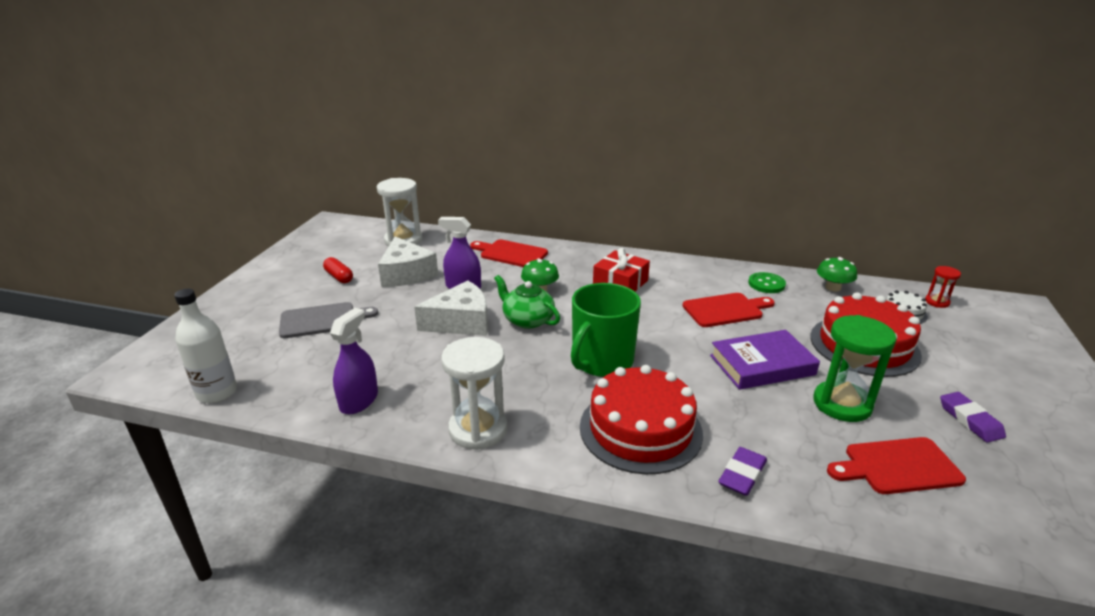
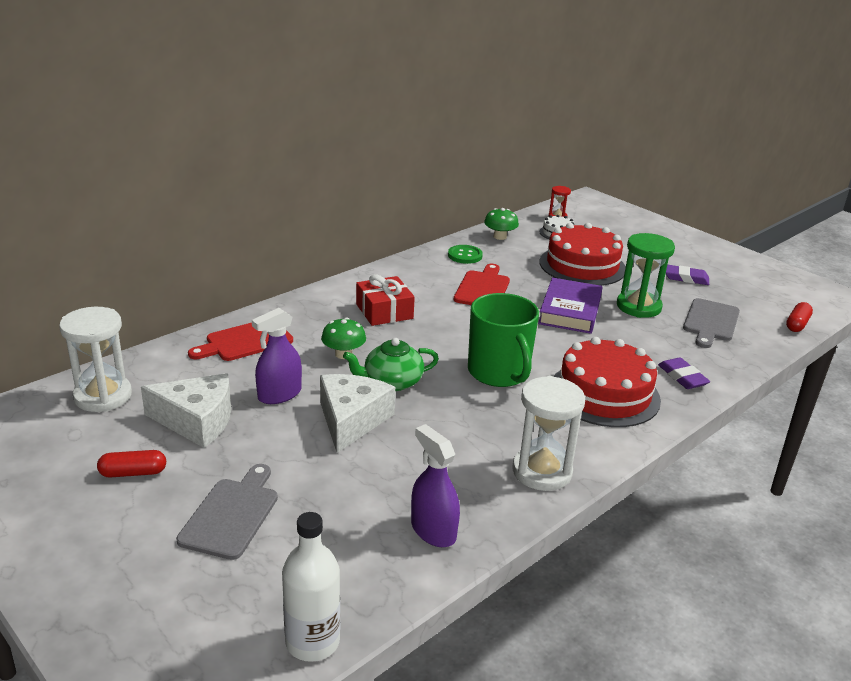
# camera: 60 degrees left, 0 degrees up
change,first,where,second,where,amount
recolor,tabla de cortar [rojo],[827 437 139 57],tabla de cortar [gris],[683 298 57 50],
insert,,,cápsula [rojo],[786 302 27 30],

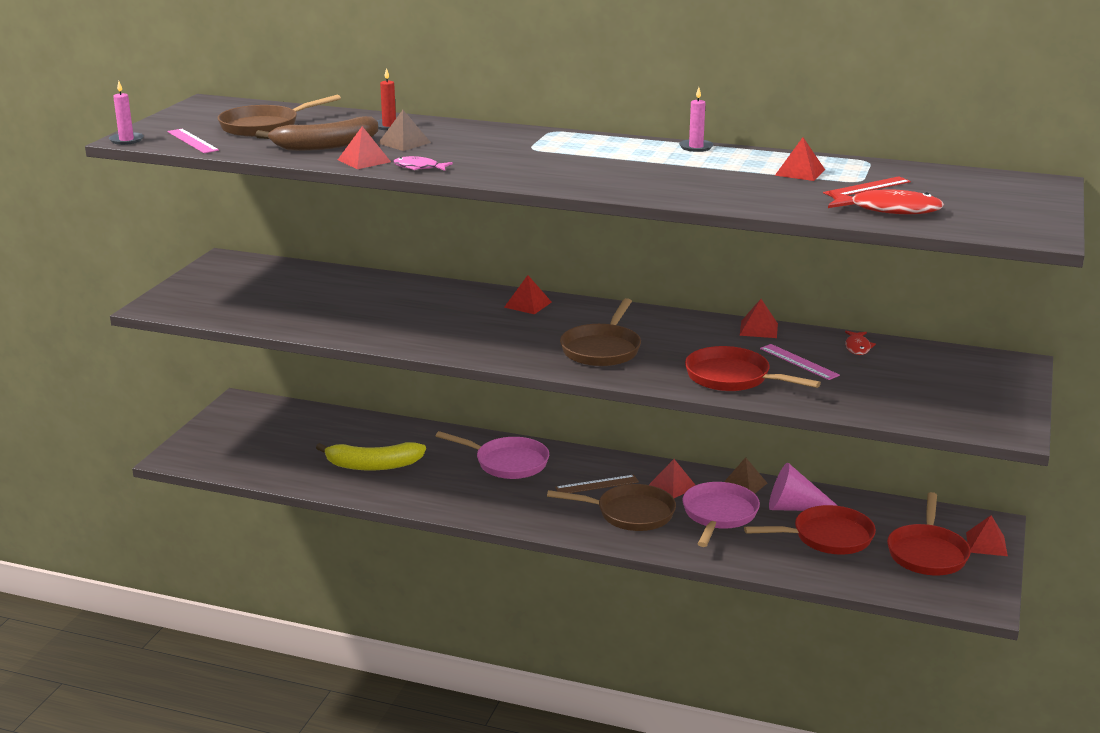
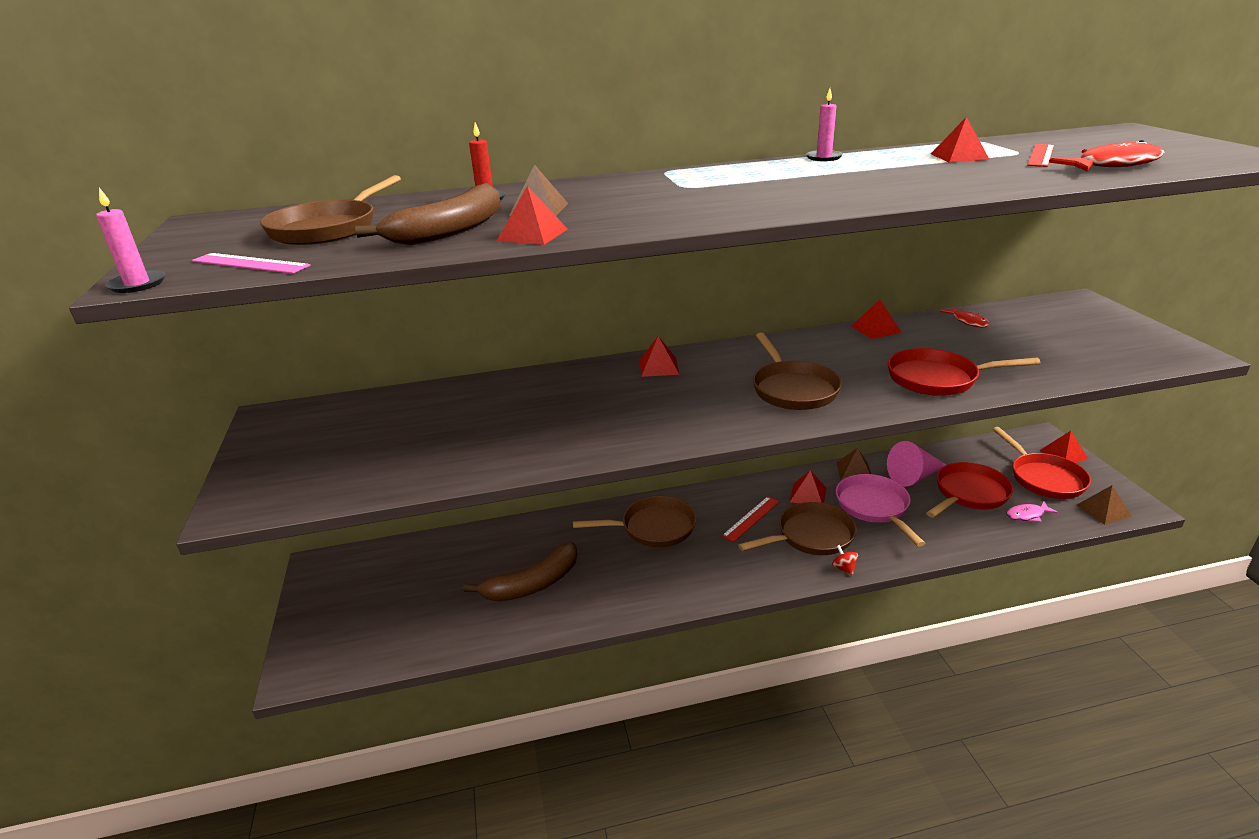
# camera: 30 degrees left, 5 degrees up
change,first,where,second,where,amount
recolor,plátano [amarillo],[316 442 110 28],plátano [marrón],[463 542 115 60],
move,pez [rosa],[393 156 60 15],,[1006 501 53 21],
recolor,sartén [rosa],[436 431 113 48],sartén [marrón],[573 496 123 51],
recolor,regla [marrón],[555 475 84 18],regla [rojo],[722 496 57 46],
delete,regla [rosa],[760 344 80 36],,,
insert,,,peonza [rojo],[832 545 26 30],
insert,,,pirámide [marrón],[1076 485 56 40],

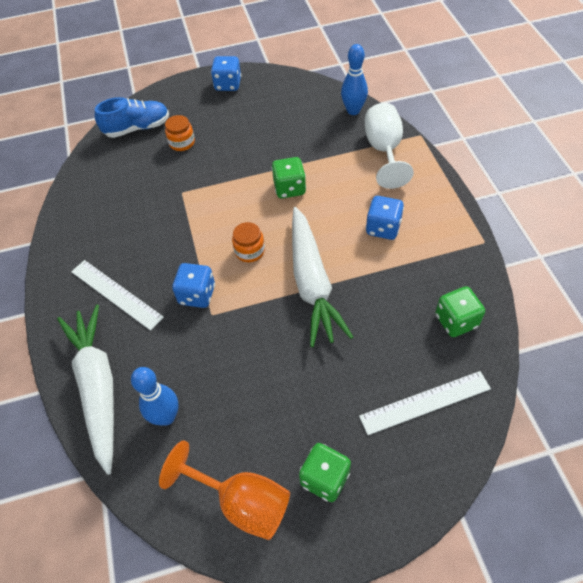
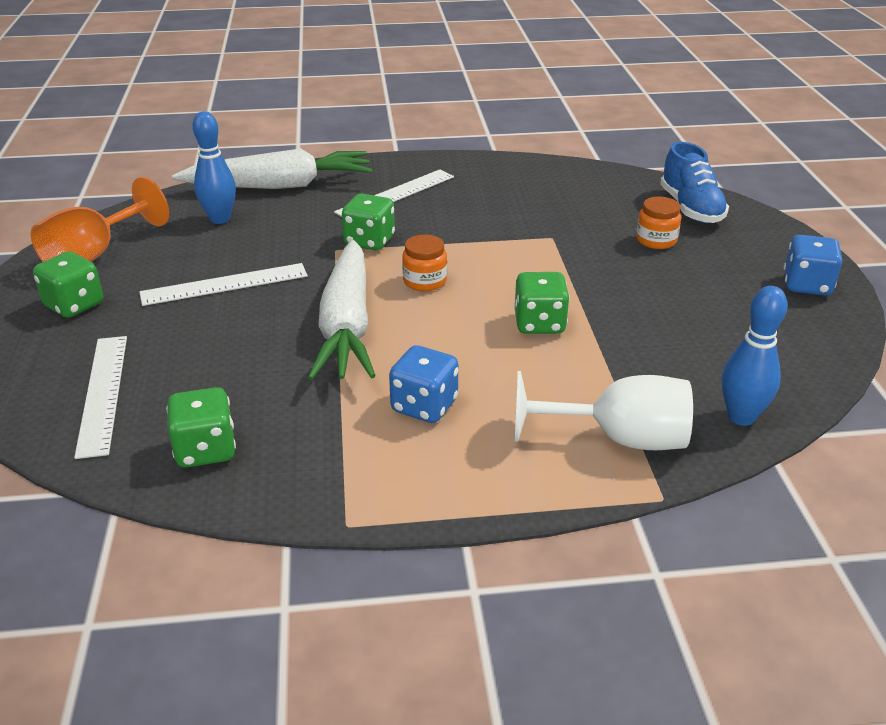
# camera: 95 degrees right, 20 degrees down
change,first,where,second,where,amount
recolor,dado [azul],[172 263 43 45],dado [verde],[342 194 53 57],
rotate,zanahoria [blanco],[292 207 61 140],,[308 240 68 140],90 degrees counterclockwise
insert,,,regla [blanco],[140 263 168 43],

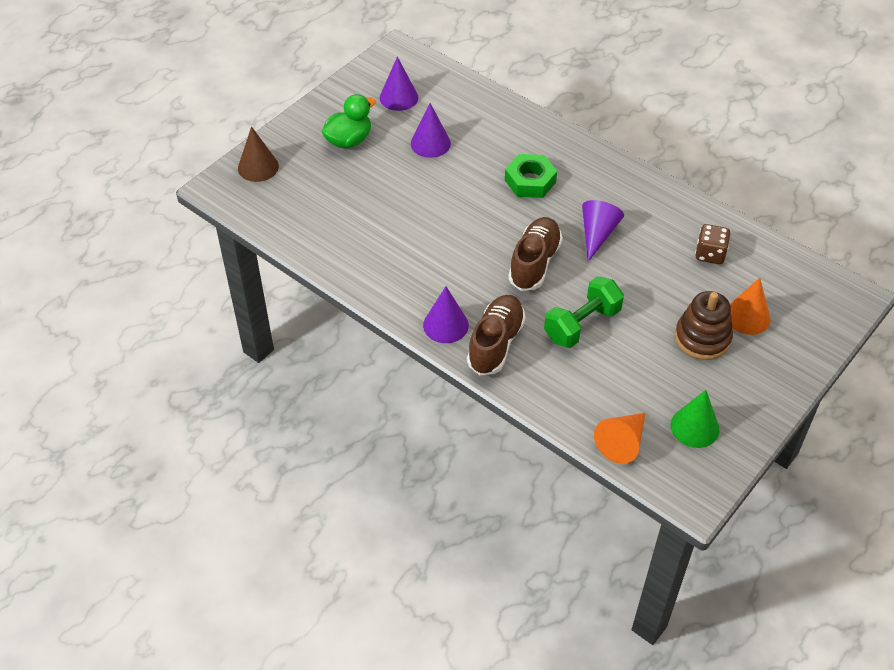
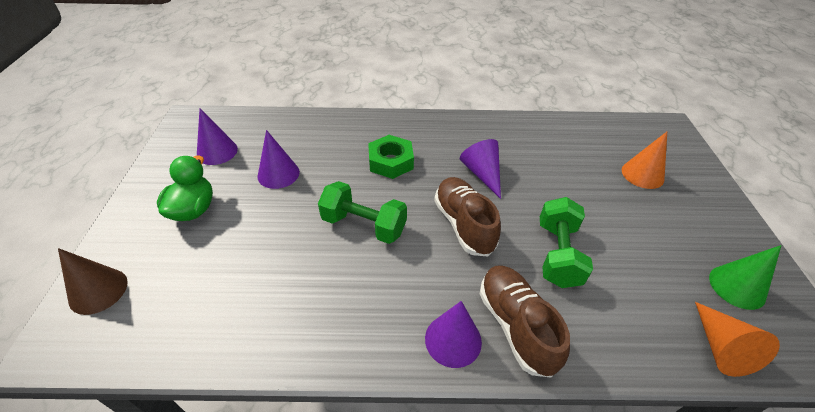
# camera: 40 degrees left, 5 degrees down
change,first,where,second,where,amount
delete,juguete apilable [marrón],[675 291 58 69],,,
delete,dado [marrón],[695 224 35 40],,,
insert,,,mancuerna [verde],[318 181 89 63],

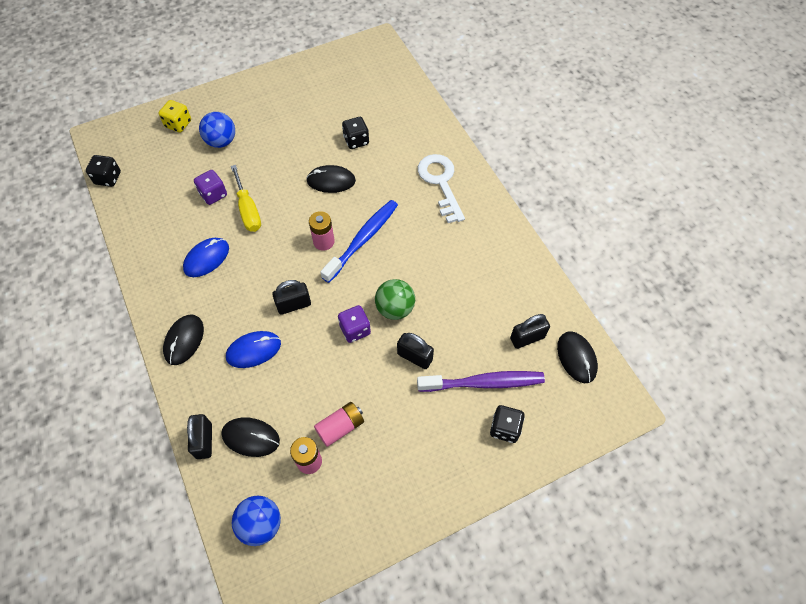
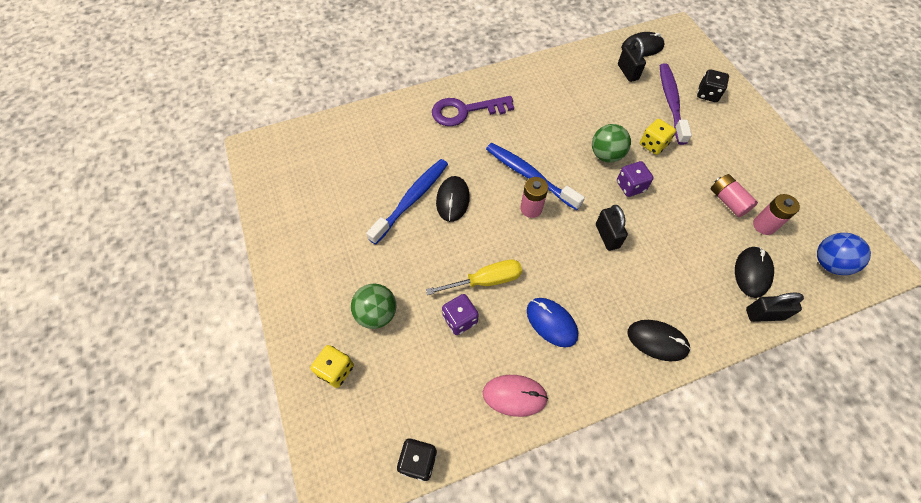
# camera: 85 degrees left, 0 degrees up
change,first,where,second,where,amount
recolor,pelota [azul],[199 112 36 36],pelota [verde],[351 284 46 45],
delete,ratón [azul],[226 331 55 37],,,
delete,dado [negro],[342 117 27 32],,,
replace,candado [negro],[397 333 37 36],dado [amarillo],[640 119 36 36],
recolor,llave [blanco],[418 154 47 69],llave [morado],[432 96 82 30],
insert,,,cepillo de dientes [azul],[366 159 82 86],
insert,,,ratón [rosa],[483 375 65 42],

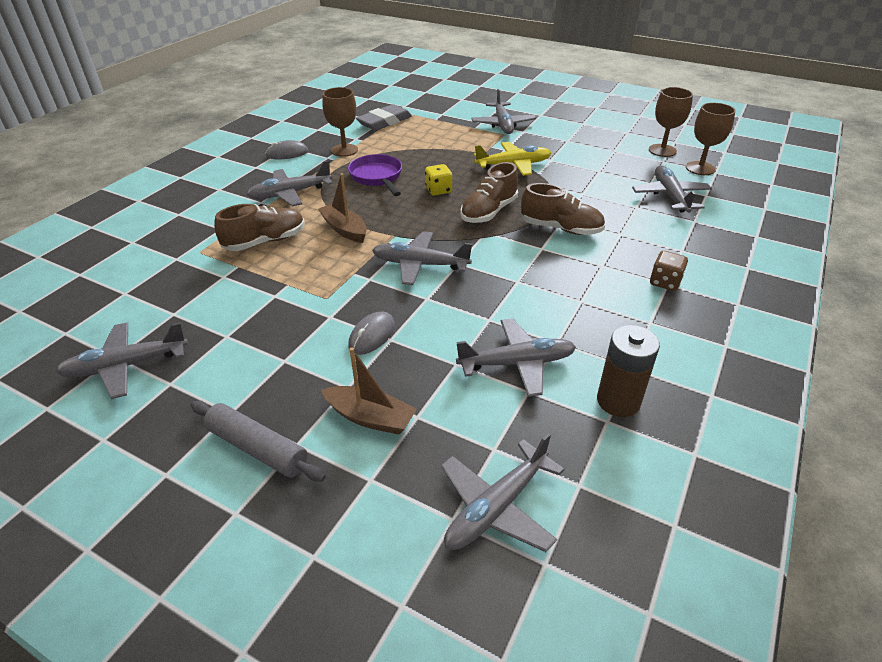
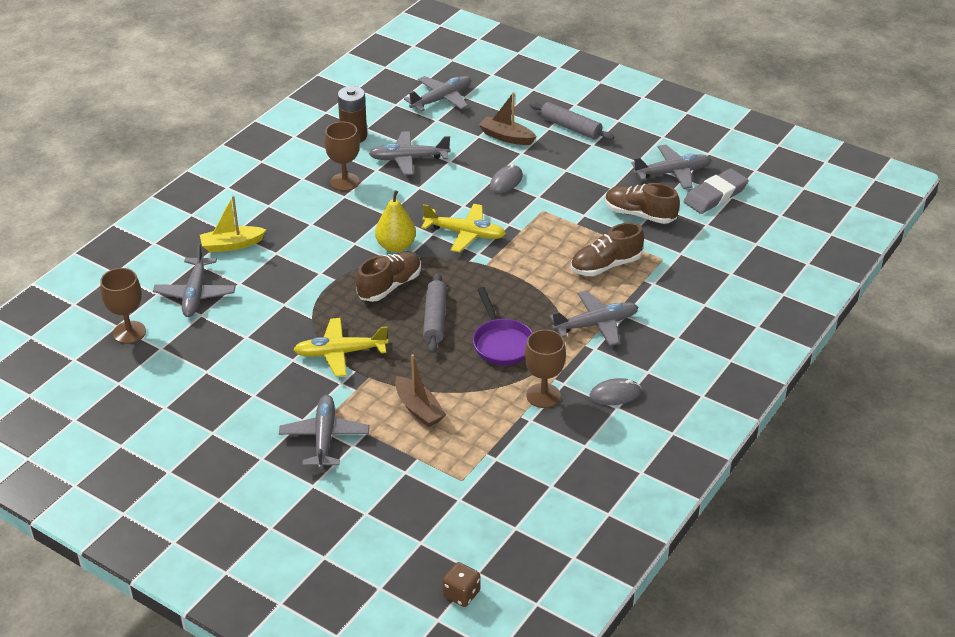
# camera: 175 degrees left, 0 degrees up
change,first,where,second,where,amount
move,barco [marrón],[318 173 49 70],,[395 354 51 73],
move,goma de borrar [gris],[356 104 56 27],,[684 168 65 46],
recolor,avión [gris],[372 231 100 54],avión [amarillo],[421 204 85 48],
replace,dado [amarillo],[425 164 27 32],rodillo [gris],[423 272 24 81],
move,zapato [marrón],[521 183 84 52],,[605 183 75 41],
move,copa [marrón],[649 87 44 70],,[324 122 36 69],
move,dado [marrón],[650 251 38 40],,[442 562 38 45],
insert,,,barco [amarillo],[200 195 66 57],
insert,,,pera [amarillo],[375 190 41 62],

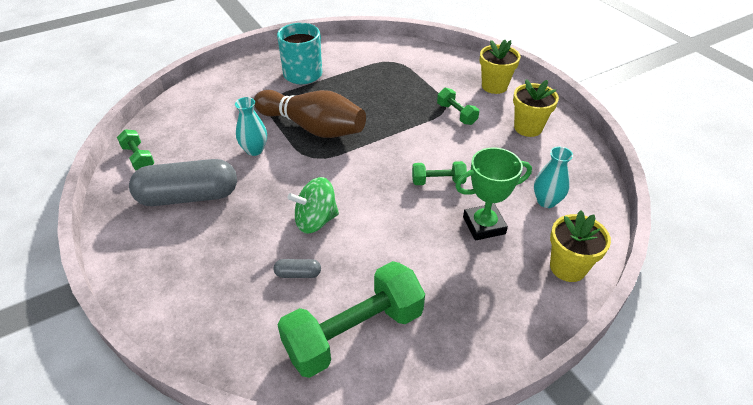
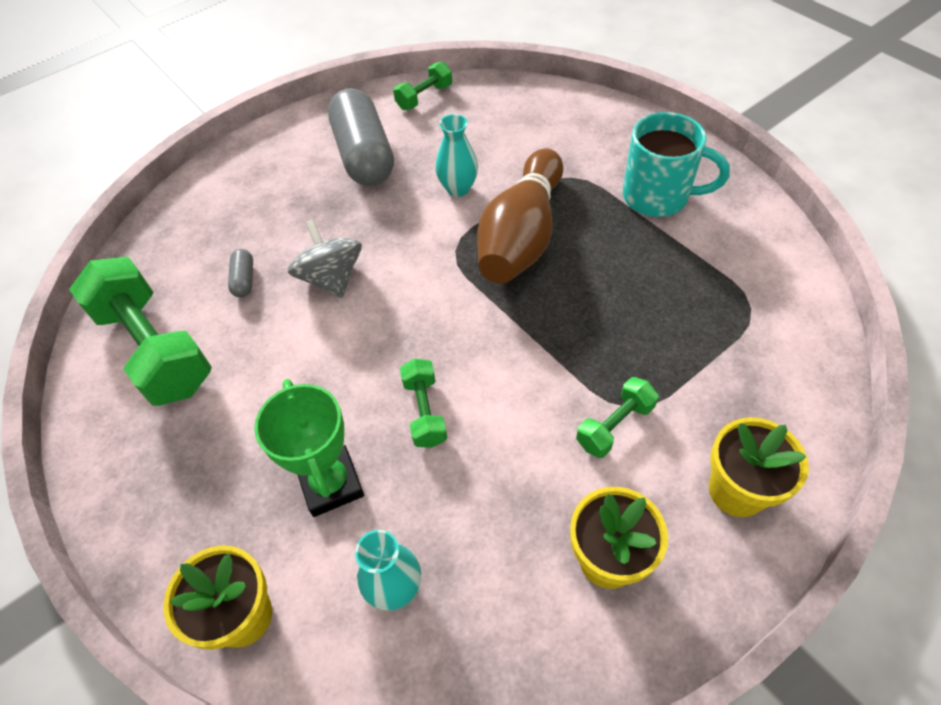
# camera: 85 degrees right, 10 degrees up
change,first,where,second,where,amount
recolor,peonza [verde],[287 177 52 57],peonza [gris],[288 219 74 79],

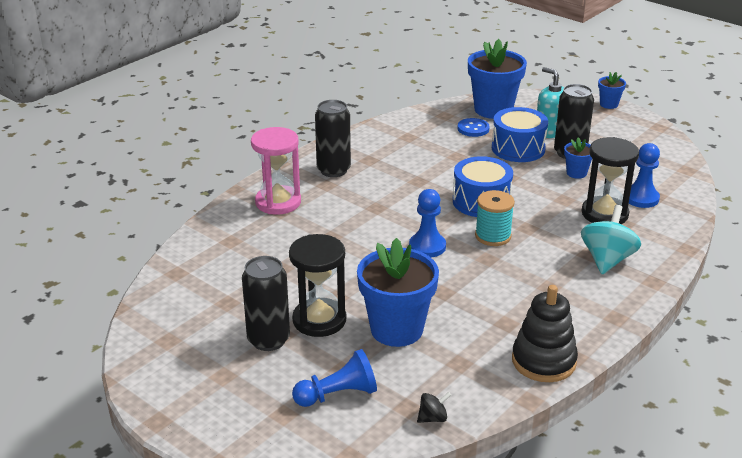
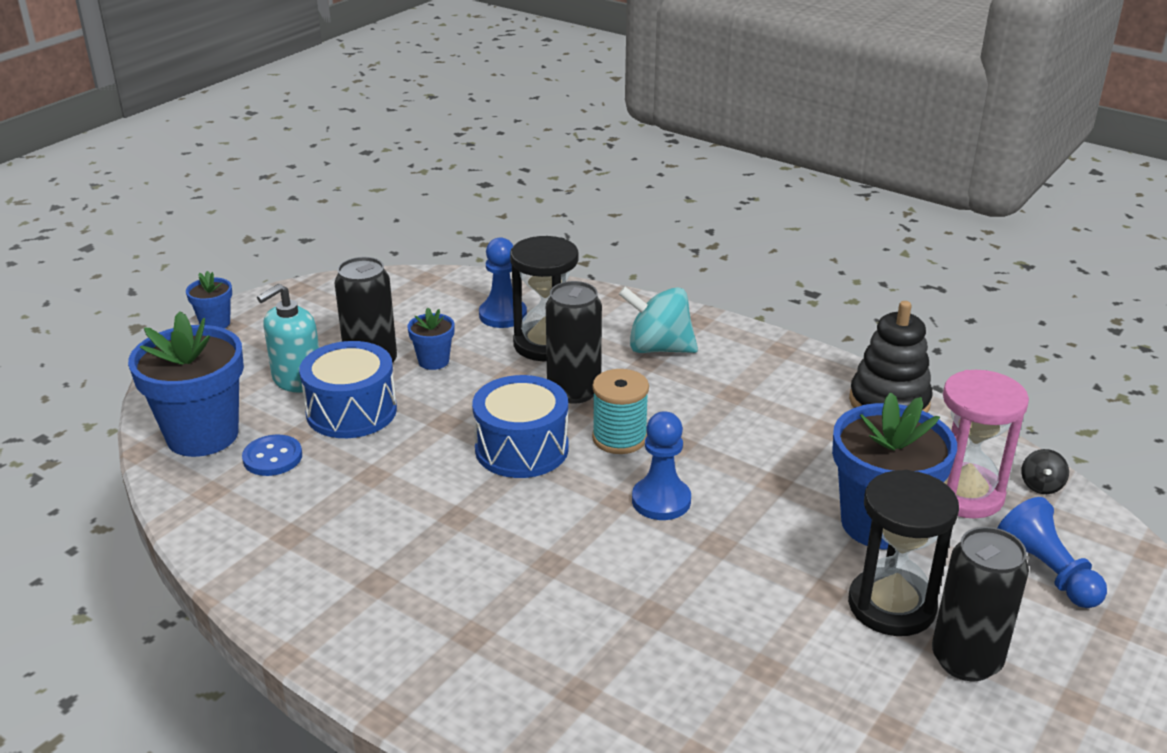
# camera: 95 degrees left, 0 degrees up
change,first,where,second,where,amount
move,reloj de arena [rosa],[251 127 50 88],,[943 370 86 148],
move,lata [negro],[315 100 36 77],,[546 281 56 123],
rotate,peonza [negro],[417 392 34 31],,[1021 449 48 45],135 degrees counterclockwise

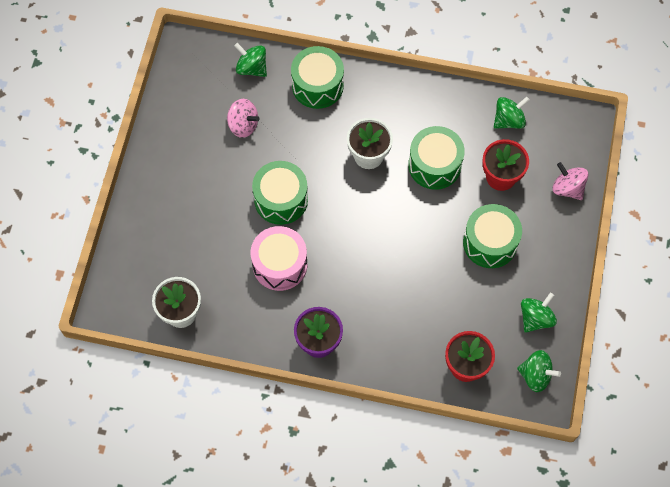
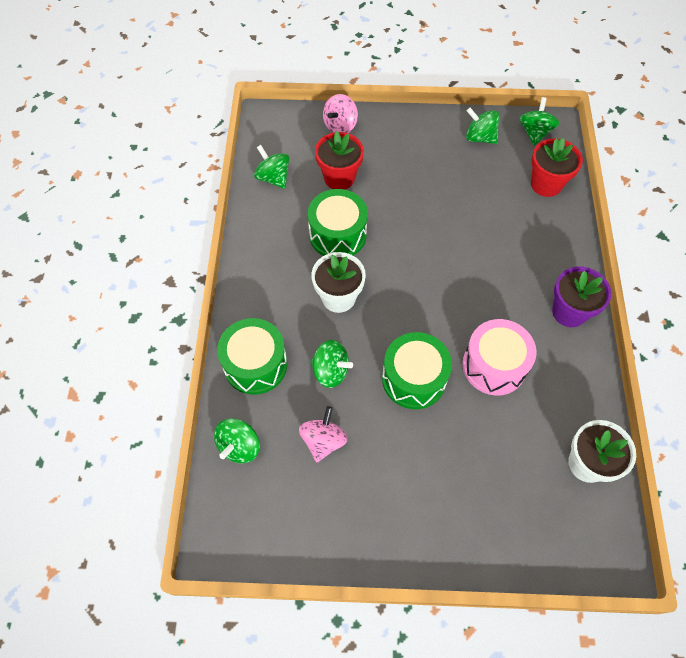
# camera: 100 degrees left, 5 degrees down
change,first,where,second,where,amount
delete,tambor [verde],[463 204 59 64],,,
insert,,,peonza [verde],[310 340 43 48],

